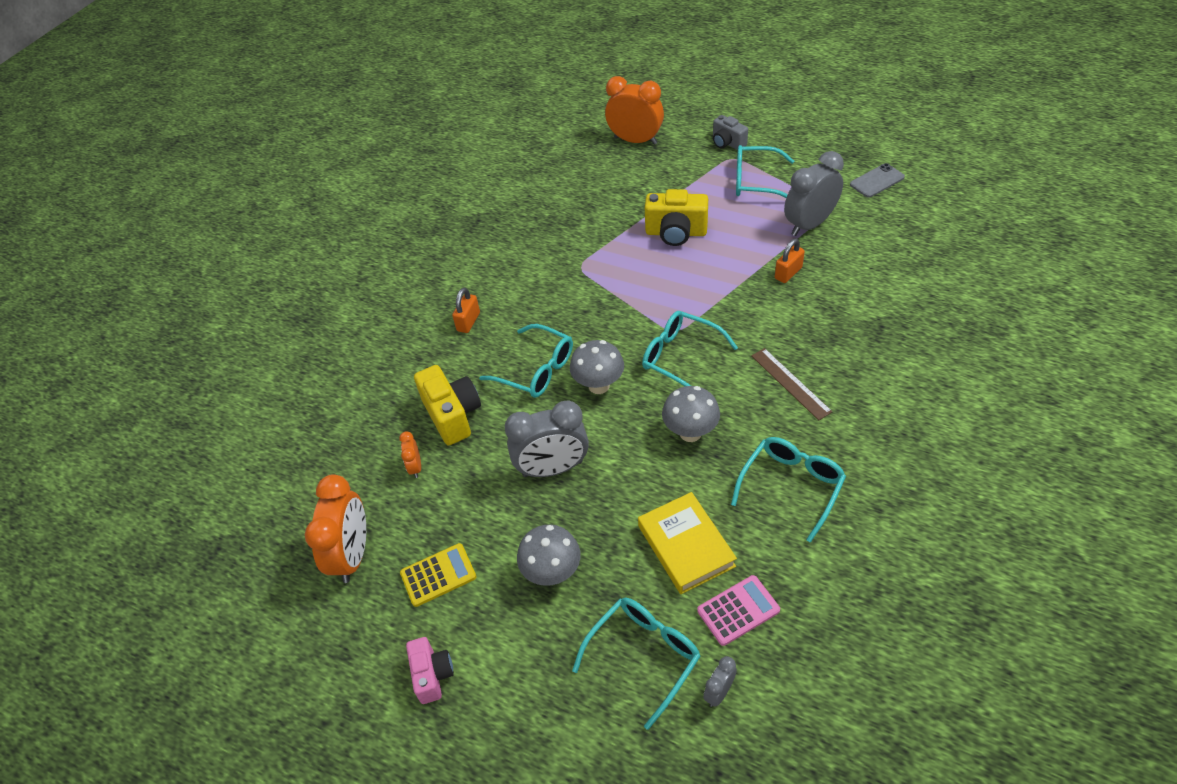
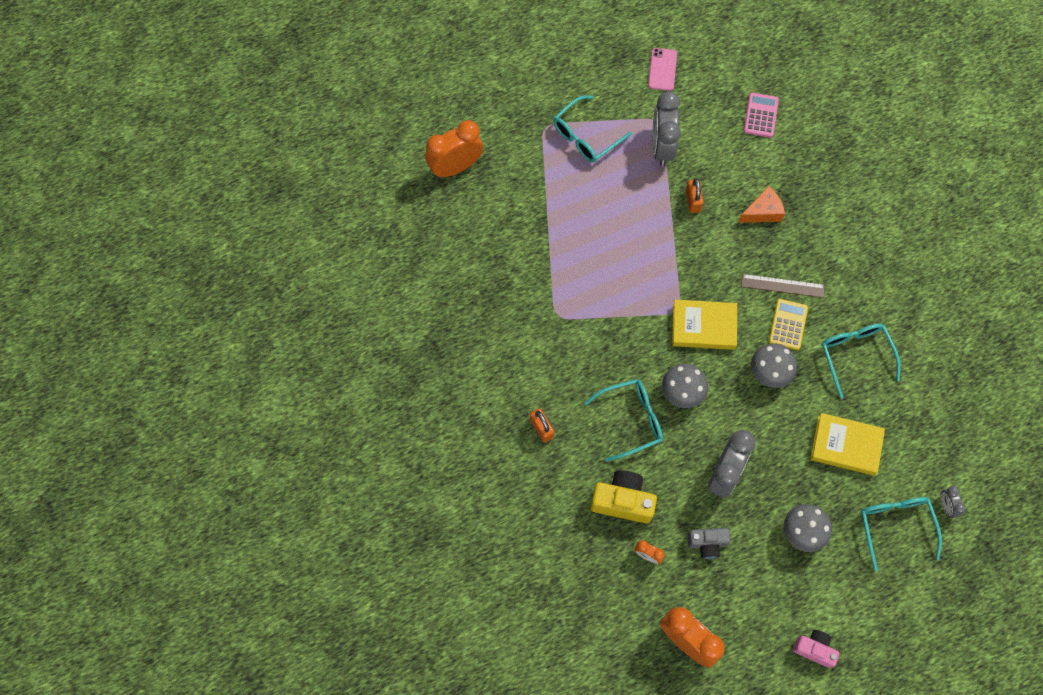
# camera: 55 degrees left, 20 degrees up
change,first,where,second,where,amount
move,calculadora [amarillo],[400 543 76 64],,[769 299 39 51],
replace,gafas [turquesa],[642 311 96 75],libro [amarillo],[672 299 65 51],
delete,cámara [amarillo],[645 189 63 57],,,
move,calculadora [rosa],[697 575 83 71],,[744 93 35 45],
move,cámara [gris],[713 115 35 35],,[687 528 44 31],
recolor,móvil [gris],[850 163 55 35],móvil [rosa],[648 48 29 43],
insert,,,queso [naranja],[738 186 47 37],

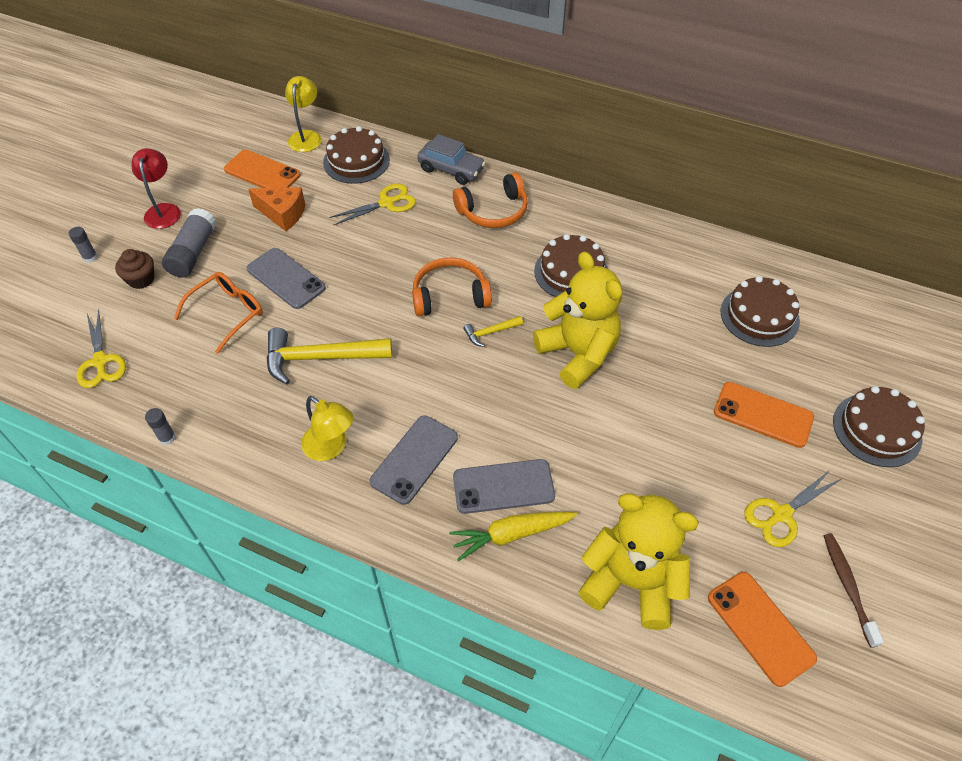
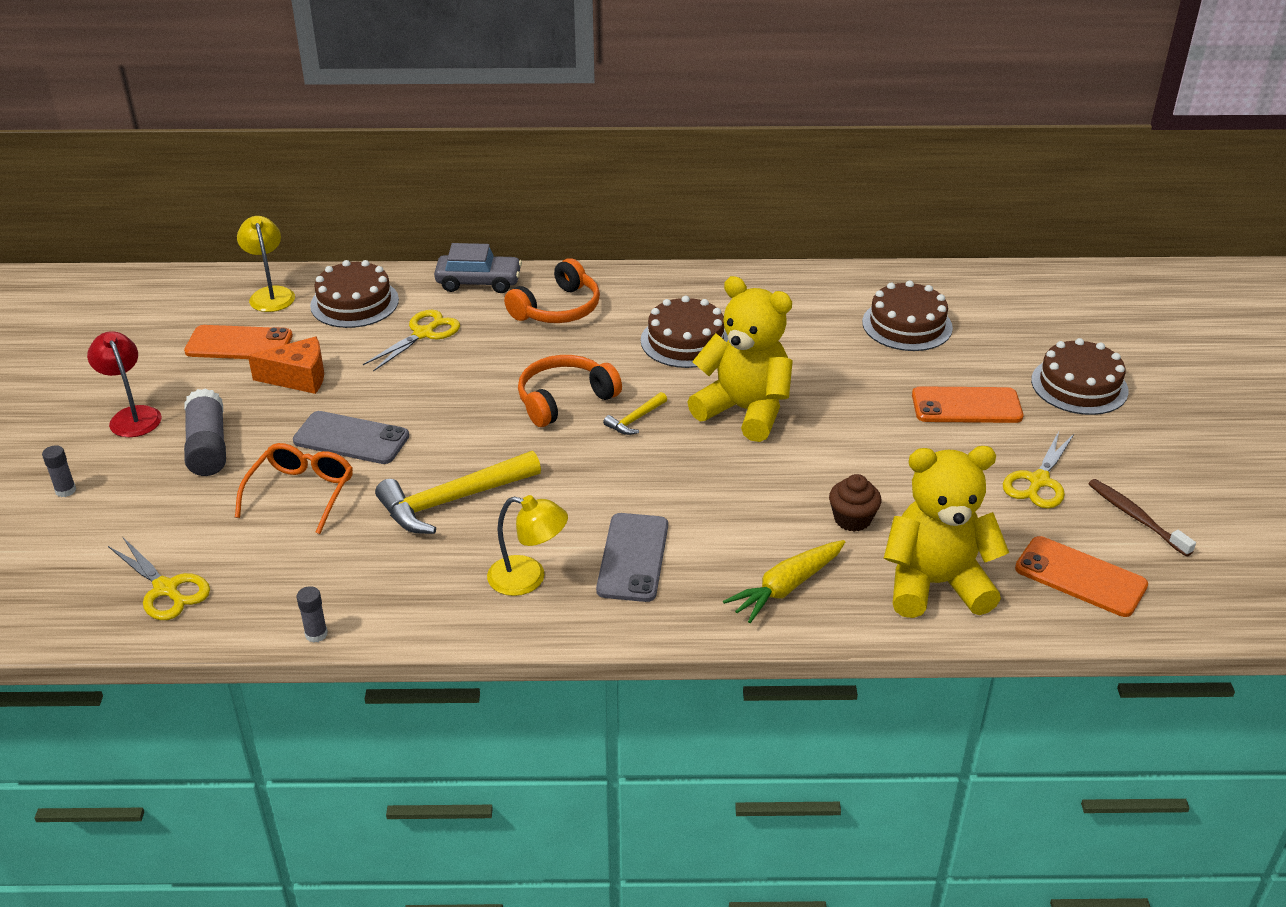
# camera: 25 degrees left, 15 degrees down
change,first,where,second,where,amount
move,magdalena [marrón],[115 249 39 40],,[829 474 52 58],
delete,móvil [gris],[453 459 102 55],,,

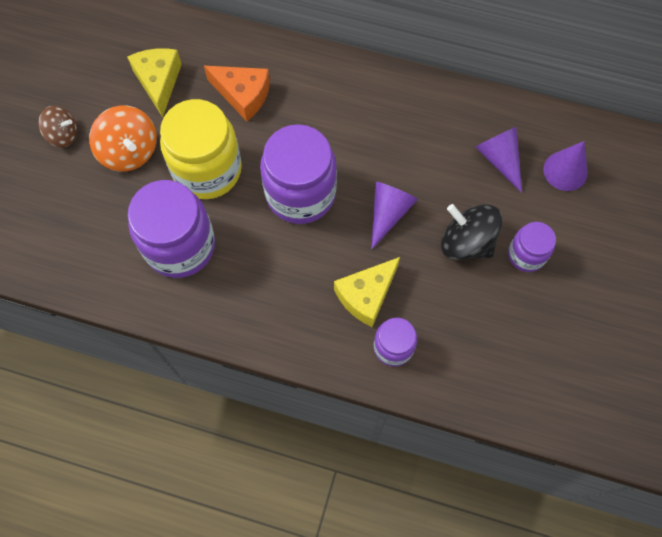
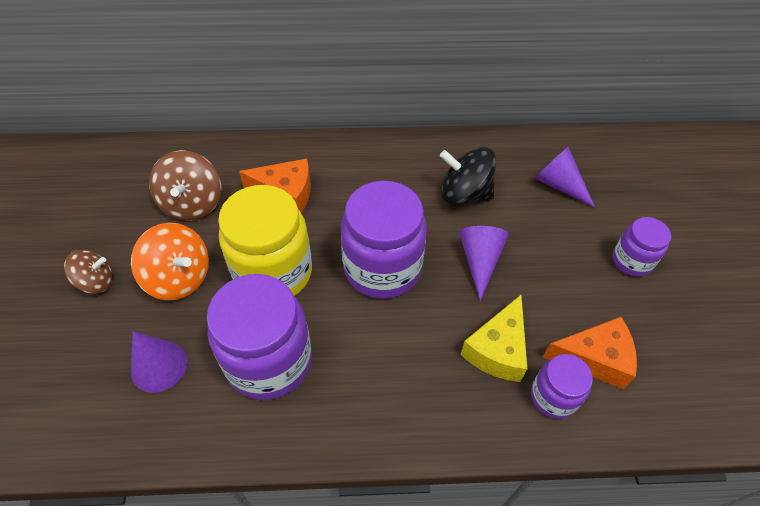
# camera: 20 degrees left, 15 degrees down
change,first,where,second,where,amount
replace,queso [amarillo],[127 48 55 69],peonza [marrón],[149 150 72 71],
move,peonza [negro],[441 204 61 56],,[440 147 56 58],
move,cono [morado],[543 141 45 50],,[131 331 56 62],
insert,,,queso [naranja],[543 317 94 72],

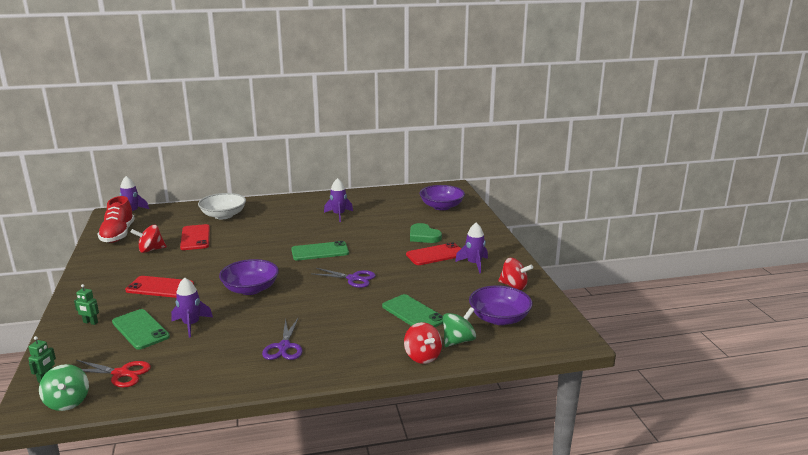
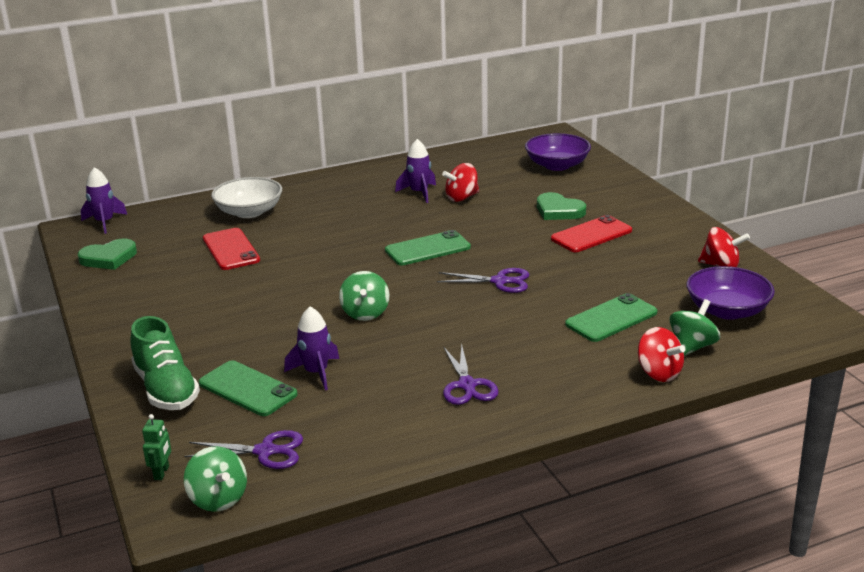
# camera: 10 degrees left, 5 degrees up
change,first,where,second,where,amount
replace,robot [verde],[74 284 25 41],zapato [verde],[130 316 70 94],
recolor,tijeras [rojo],[77 360 74 27],tijeras [morado],[184 430 119 39],
replace,zapato [rojo],[98 196 37 47],corazón [verde],[78 238 59 32],
delete,móvil [rojo],[125 276 69 22],,,
move,peonza [rojo],[131 225 36 28],,[442 163 37 39],
replace,cuenco [morado],[219 259 60 36],peonza [verde],[339 271 51 50],
rotate,móvil [verde],[382 294 61 33],,[565 293 92 49],75 degrees counterclockwise
delete,cohete [morado],[455 223 33 50],,,

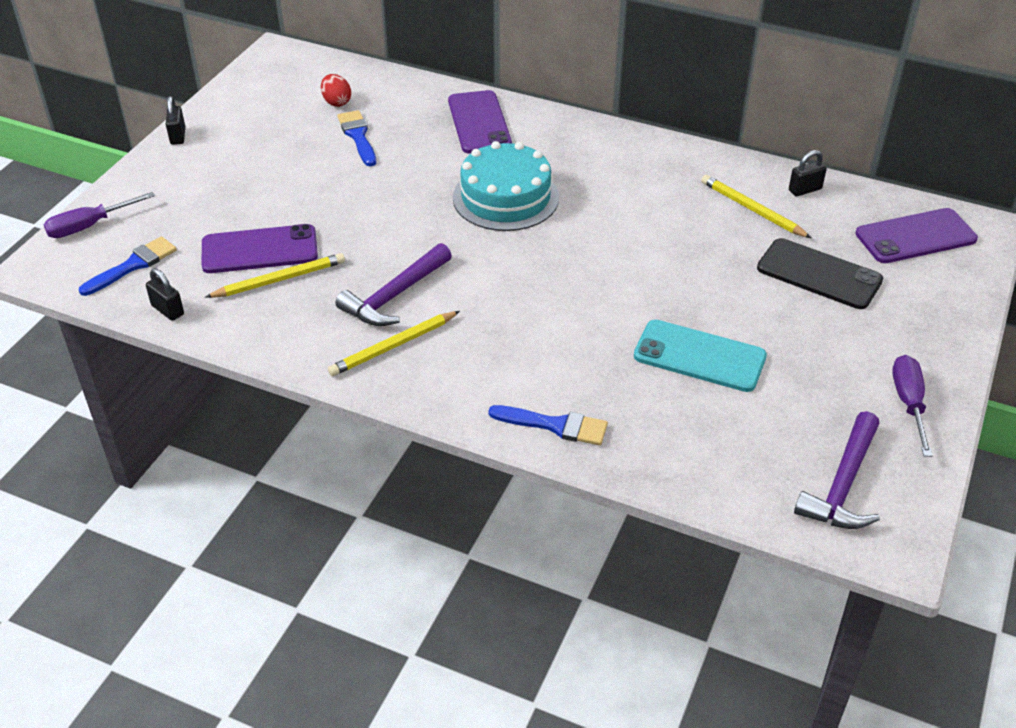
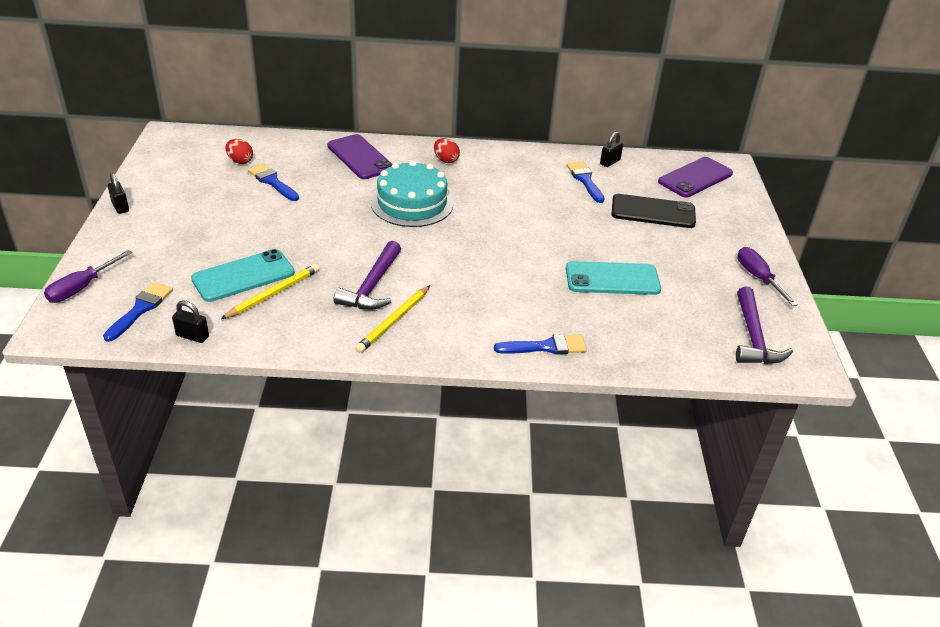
# camera: 25 degrees left, 5 degrees down
change,first,where,second,where,amount
recolor,móvil [morado],[201 224 117 49],móvil [turquesa],[191 249 104 53],
replace,lápiz [amarillo],[701 175 110 63],pincel [azul],[567 162 38 41],
insert,,,huevo [rojo],[434 138 26 25],

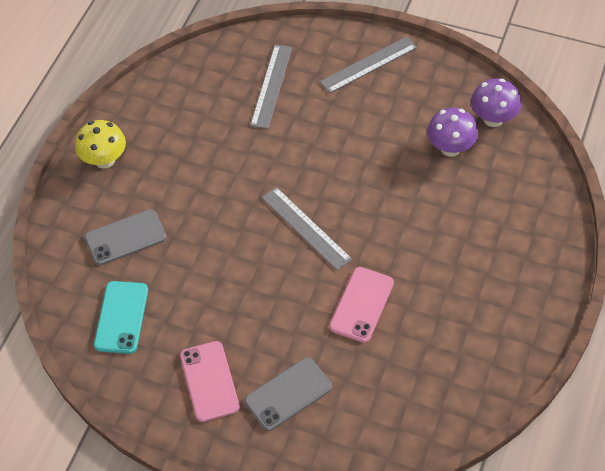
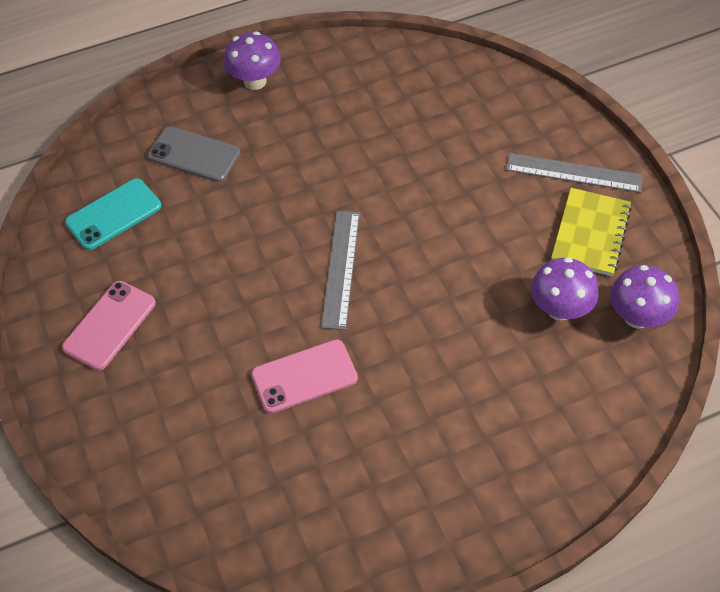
# camera: 45 degrees right, 0 degrees up
change,first,where,second,where,amount
recolor,seta [amarillo],[75 120 51 49],seta [morado],[224 31 57 59],
delete,móvil [gris],[244 357 88 74],,,
delete,regla [gris],[250 45 42 84],,,
insert,,,cuaderno [amarillo],[551 188 81 88],

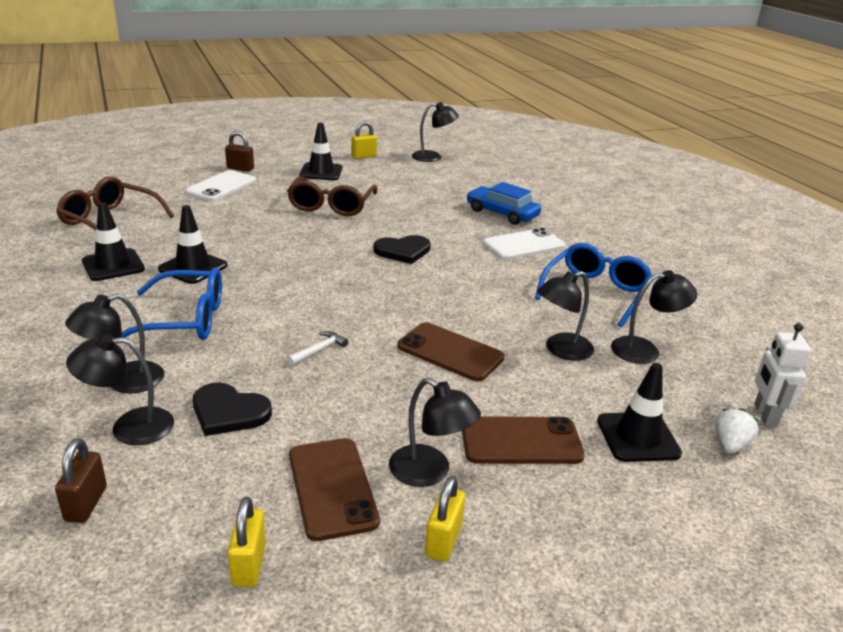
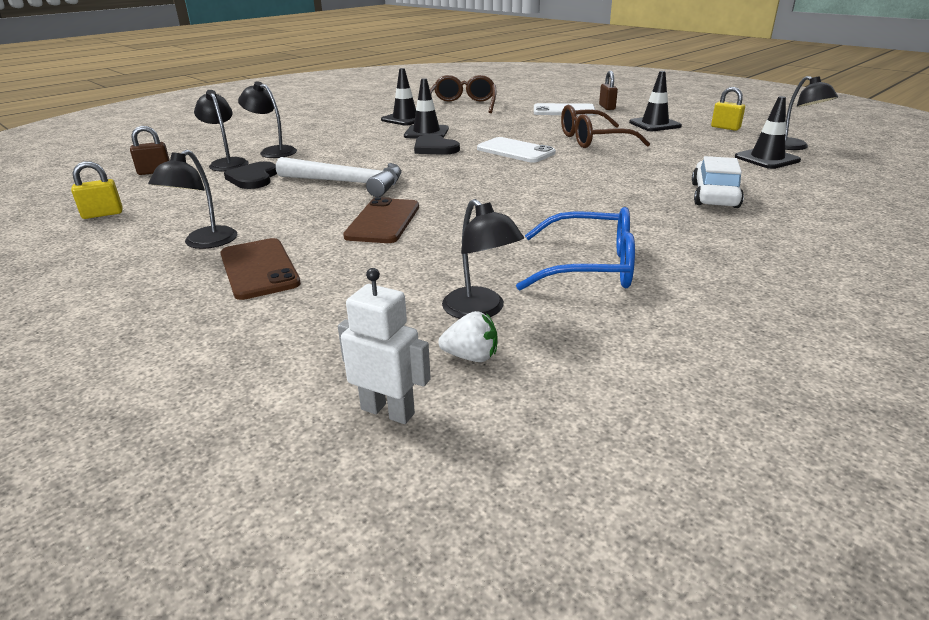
# camera: 70 degrees right, 0 degrees up
change,first,where,second,where,amount
delete,gafas [azul],[121 267 101 73],,,
resize,martillo [blanco],[287 331 61 35],,[276 157 126 40],x2.45
delete,móvil [marrón],[289 438 91 103],,,
move,corazón [negro],[373 235 58 29],,[414 134 46 21],
delete,candado [amarillo],[425 476 40 86],,,
recolor,coche [azul],[467 182 74 43],coche [blanco],[692 156 52 52],
move,móvil [blanco],[483 228 82 32],,[477 137 79 26],
delete,lámpara [negro],[537 271 57 90],,,
move,cono de tráfico [negro],[597 363 85 99],,[735 96 66 73],
move,fresa [blanco],[715 408 44 45],,[438 311 59 51],
rotate,robot [blanco],[754 323 57 104],,[338 268 93 156],45 degrees clockwise

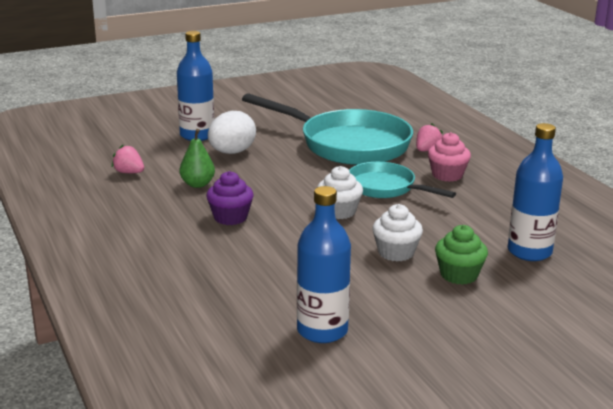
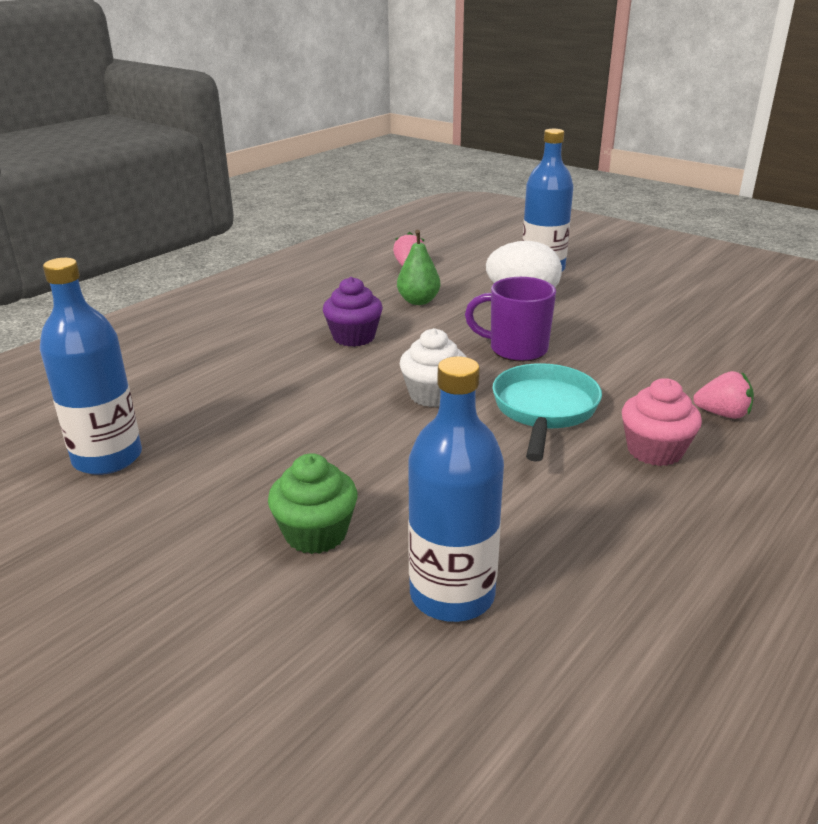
# camera: 65 degrees right, 5 degrees up
change,first,where,second,where,amount
delete,sartén [turquesa],[242 93 171 72],,,
delete,magdalena [blanco],[372 204 51 57],,,
insert,,,taza [morado],[465 277 91 85],

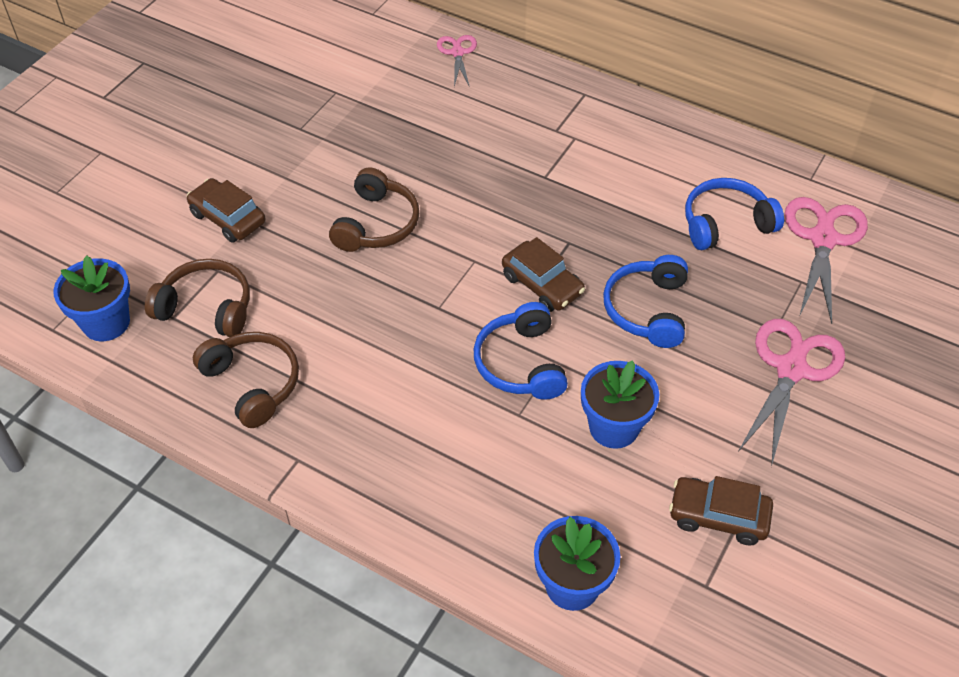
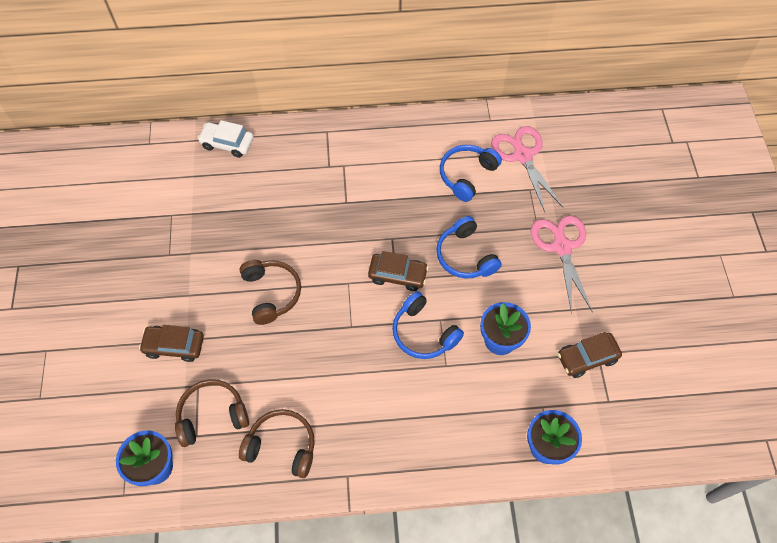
# camera: 35 degrees left, 10 degrees up
change,first,where,second,where,amount
replace,tijeras [rosa],[437 35 40 52],coche [blanco],[197 120 57 38],

